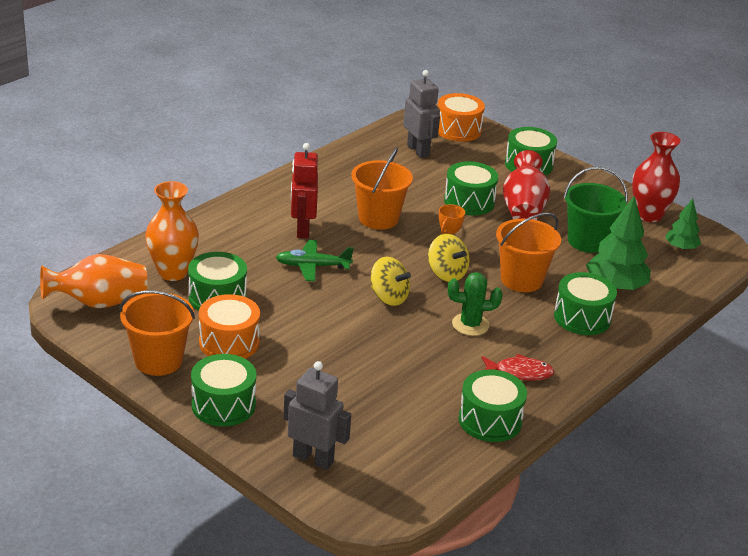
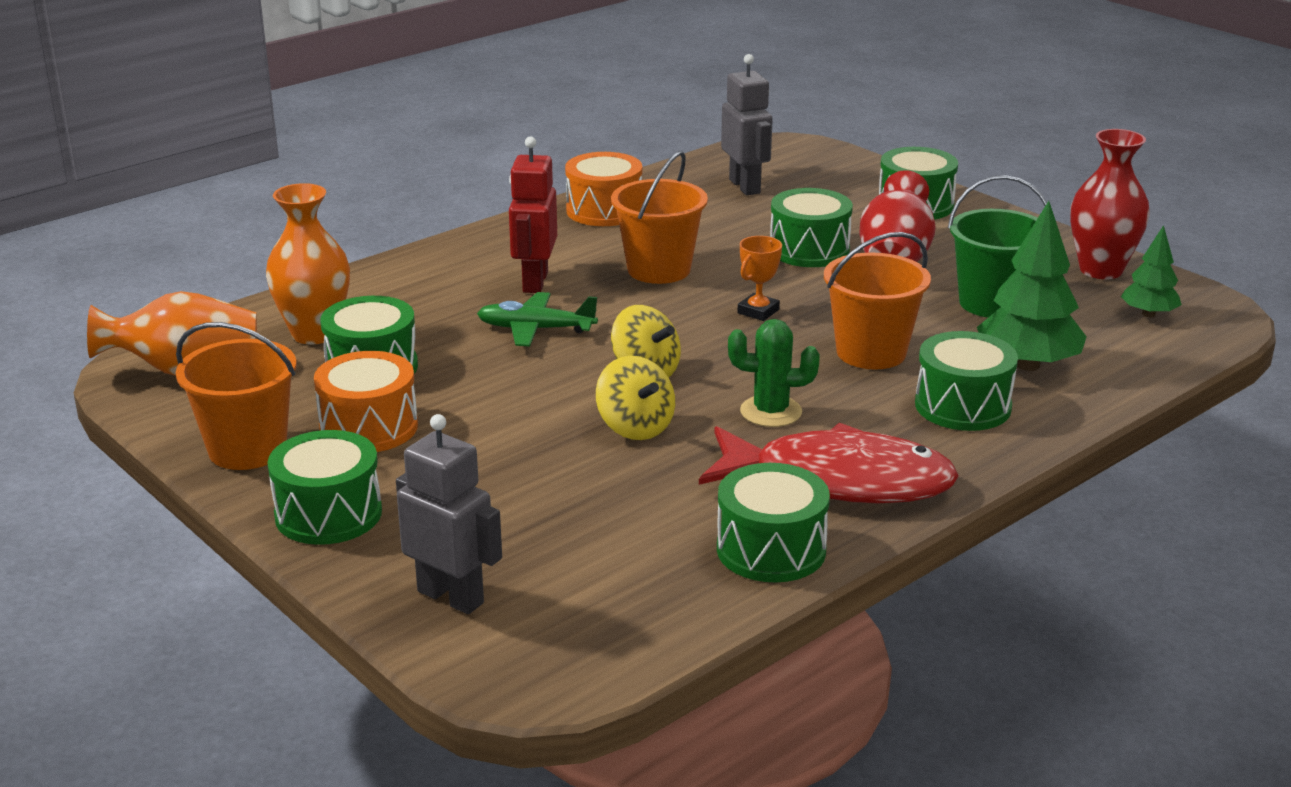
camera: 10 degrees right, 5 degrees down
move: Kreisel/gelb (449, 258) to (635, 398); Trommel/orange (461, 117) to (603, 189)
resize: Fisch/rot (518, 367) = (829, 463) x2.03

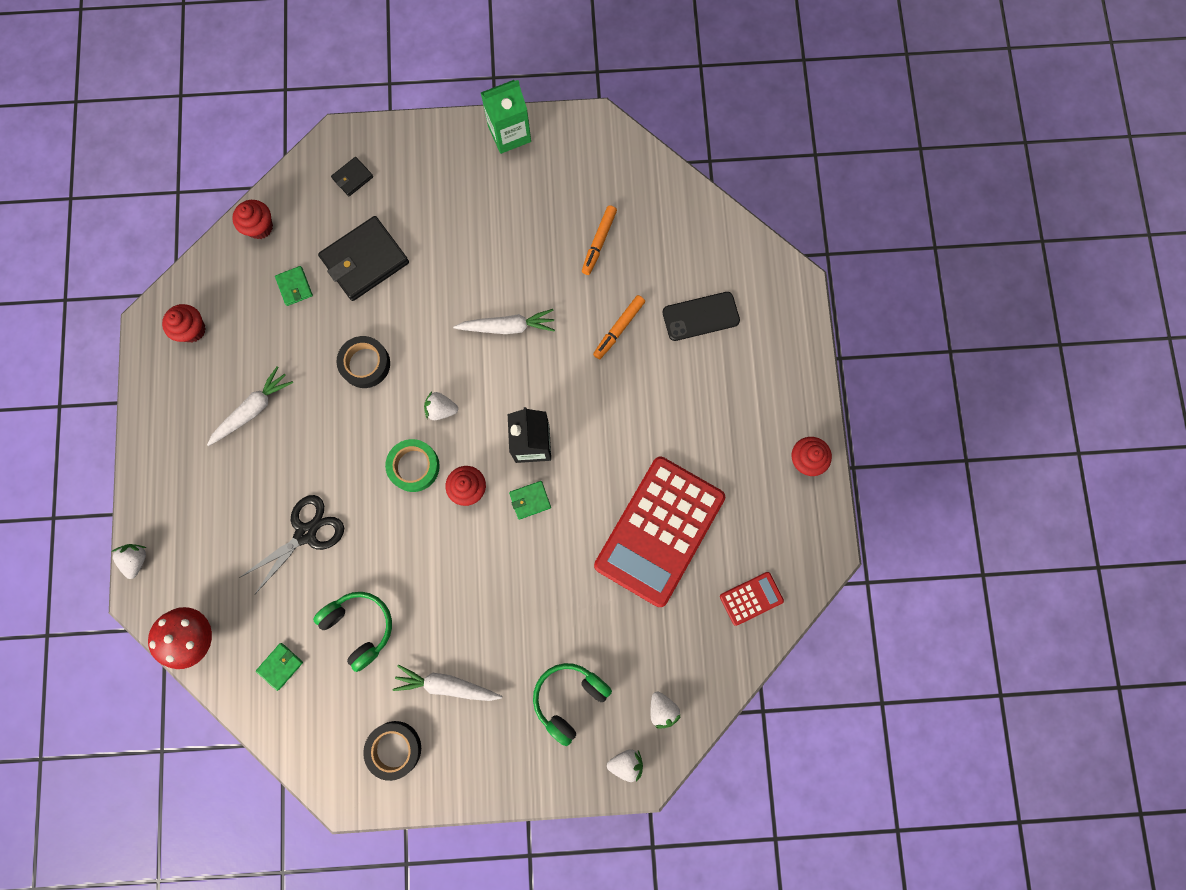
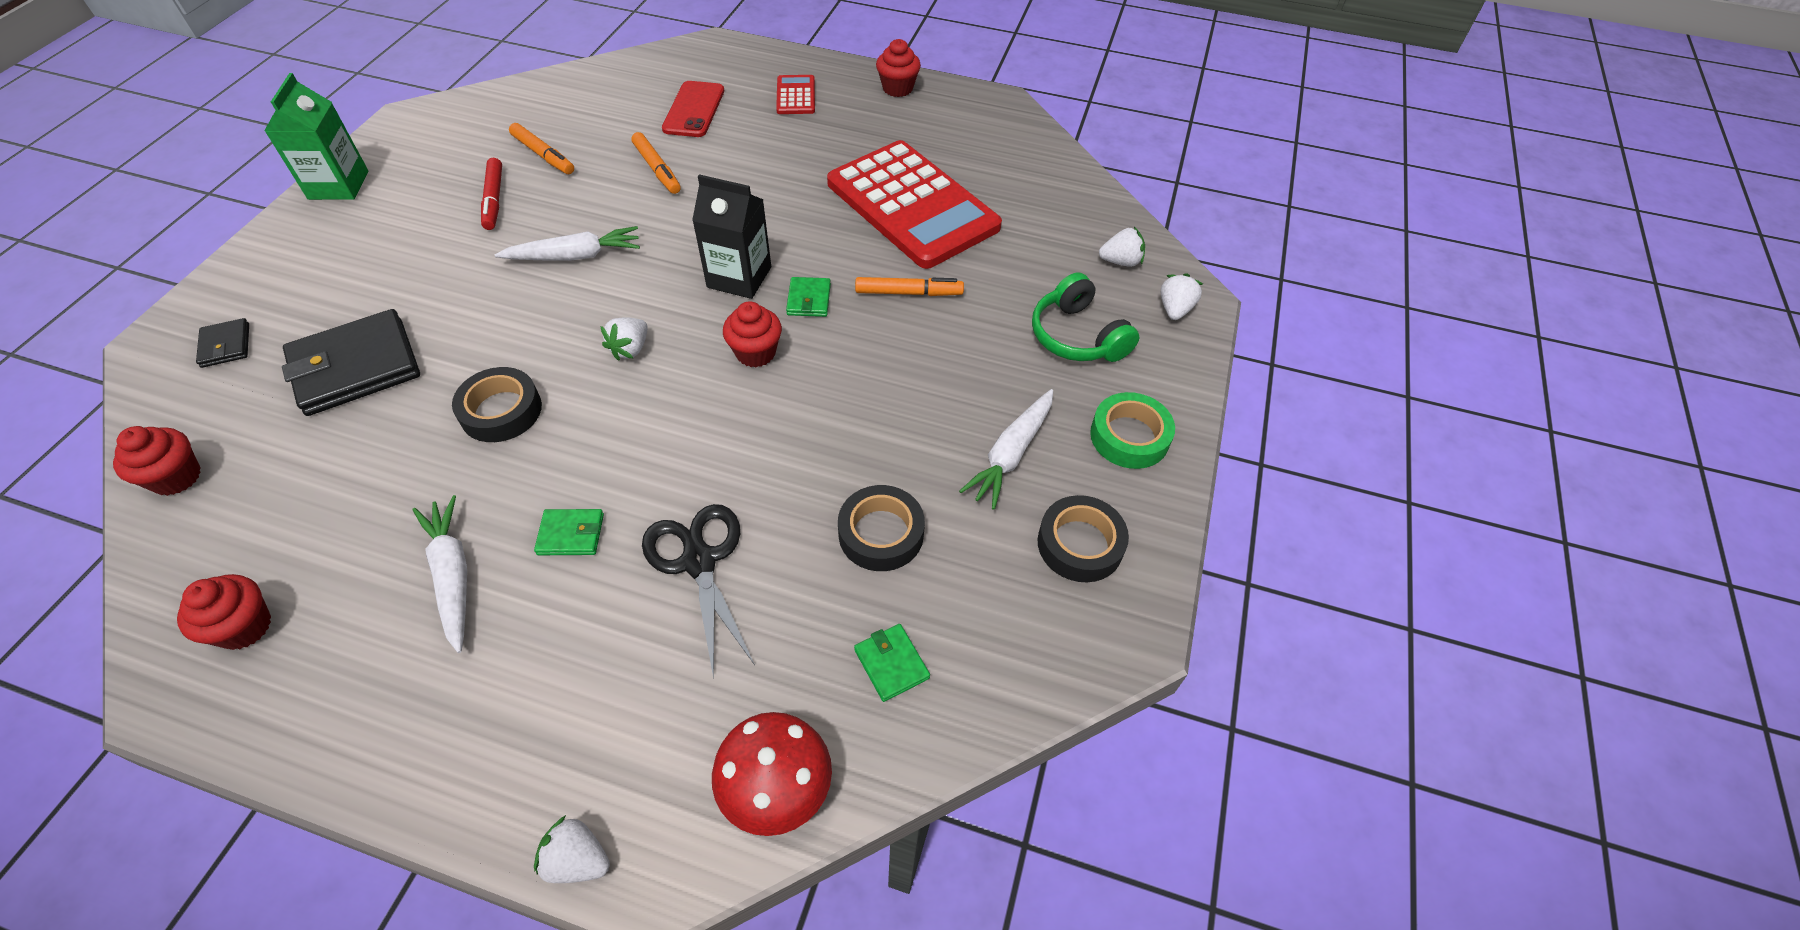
camera: 70 degrees left, 25 degrees down
insert: Filzstift/rot (491, 194); Filzstift/orange (909, 286)
move: Geldbörse/grün (294, 286) to (569, 532); Klebeband/grün (412, 465) to (1132, 430); Taschenrechner/rot (752, 599) to (795, 94)
replace: Kopfhörer/grün (352, 632) to Klebeband/schwarz (881, 528)
recolor: Handy/schwarz (701, 316) to Handy/rot (693, 109)
rotate: Geldbörse/schwarz (363, 258) = (351, 362) 75 degrees clockwise; Karotte/weiß (504, 321) = (567, 243) 60 degrees clockwise

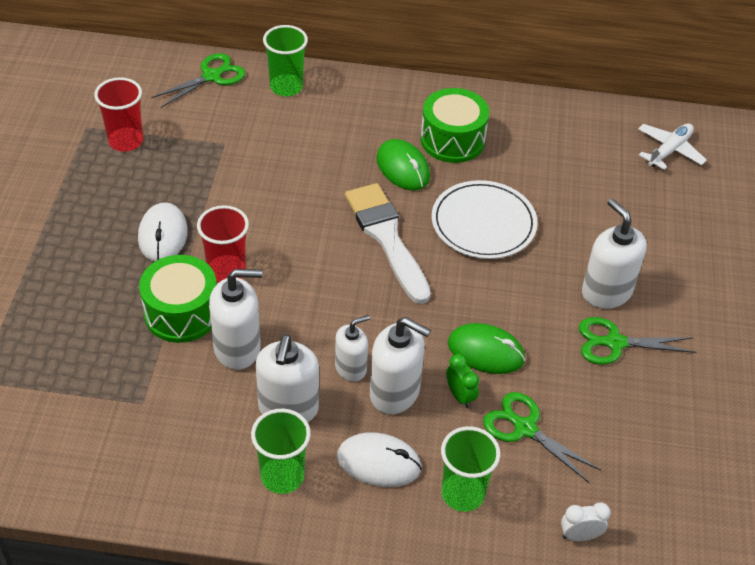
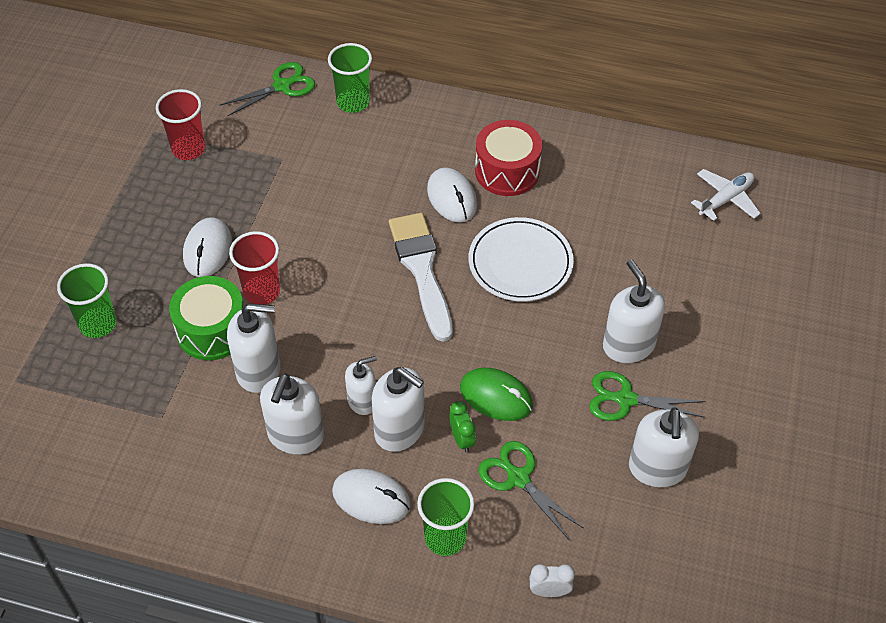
camera: 10 degrees right, 5 degrees up
insert: Seifenspender/weiß (664, 447)
move: Becher/grün (281, 451) to (87, 300)
recolor: Computermaus/grün (403, 165) to Computermaus/weiß (452, 194); Trommel/grün (455, 125) to Trommel/rot (508, 158)

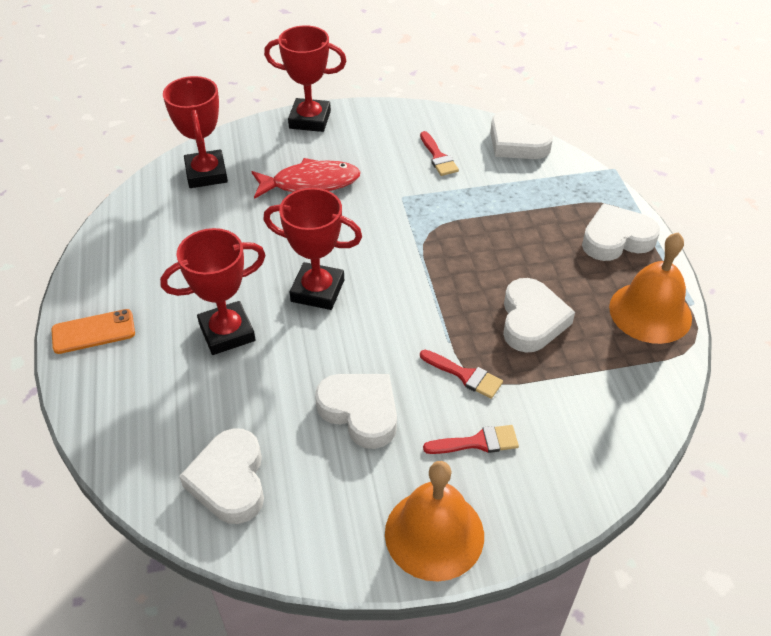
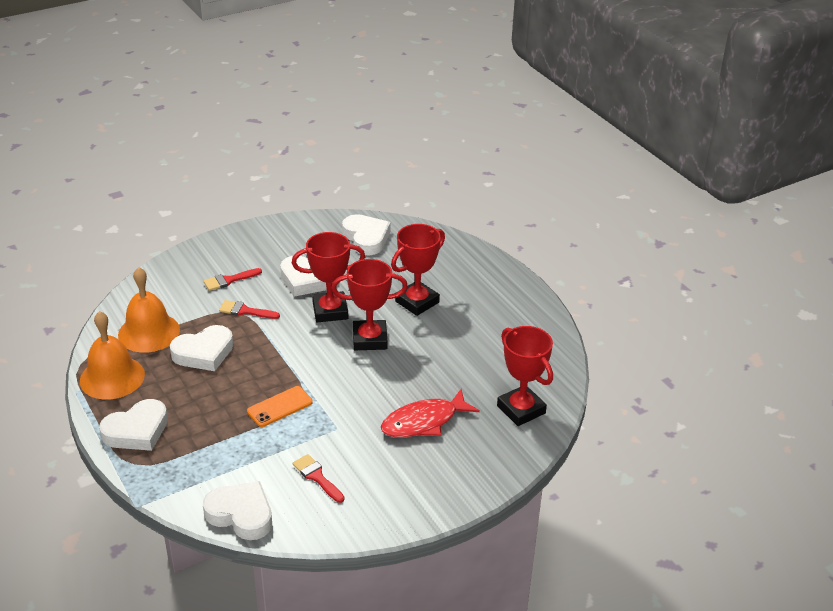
camera: 160 degrees right, 10 degrees down
move: Handy/orange (93, 331) to (280, 406); Pokal/rot (305, 78) to (328, 277); Glocke/orange (434, 521) to (149, 310)
rotate: Herz/weiß (539, 315) = (201, 348) 105 degrees counterclockwise

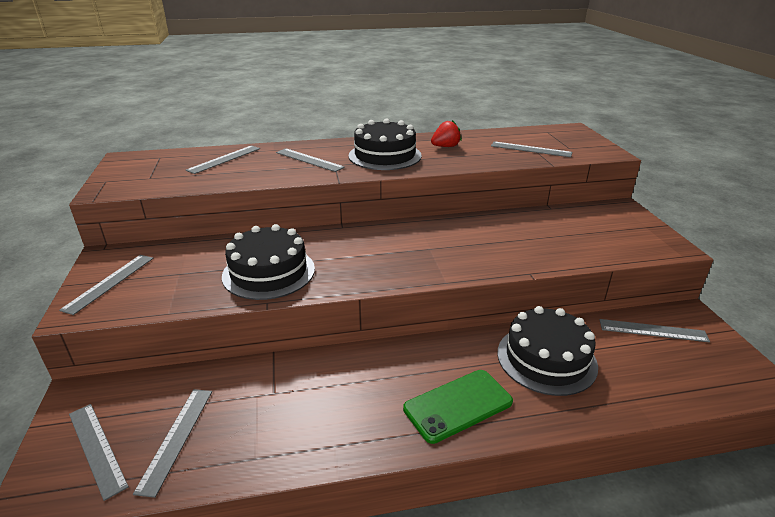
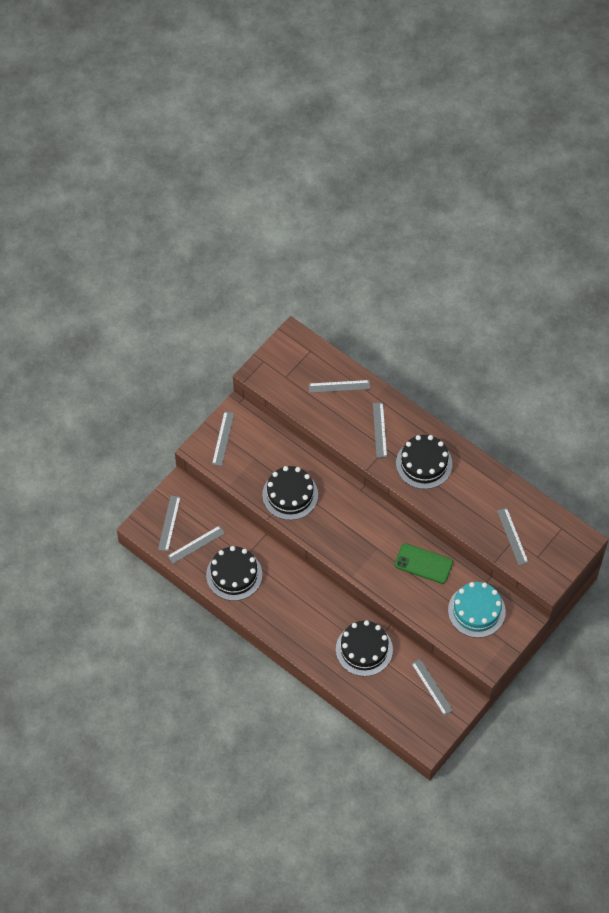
camera: 50 degrees right, 30 degrees up
delete: Erdbeere/rot (446, 133)
insert: Kuchen/schwarz (234, 573); Kuchen/türkis (477, 610)
move: Handy/grün (458, 407) to (424, 563)
rotate: Lineal/grau (106, 285) = (223, 438) 60 degrees counterclockwise

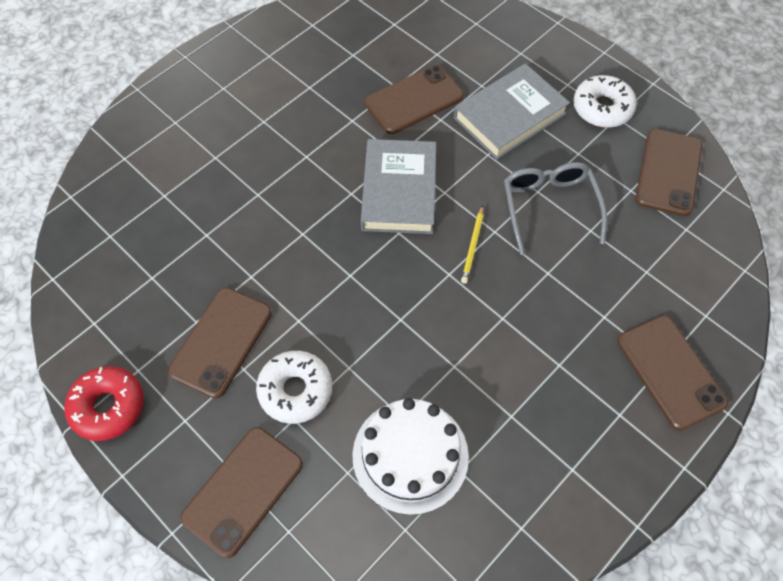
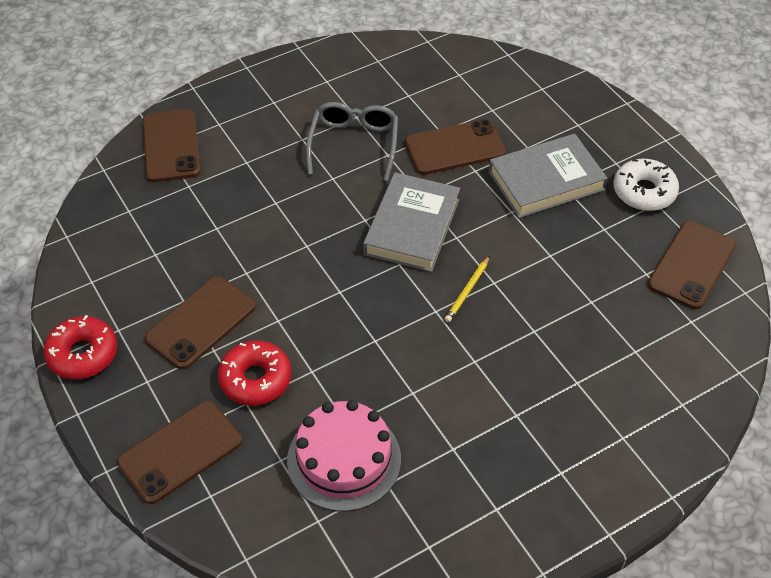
camera: 15 degrees right, 10 degrees down
move: Brille/grau (555, 208) to (352, 141); Handy/braun (673, 373) to (171, 145)
recolor: Donut/weiß (294, 387) to Donut/rot (254, 373); Kuchen/weiß (410, 456) to Kuchen/rosa (344, 455)

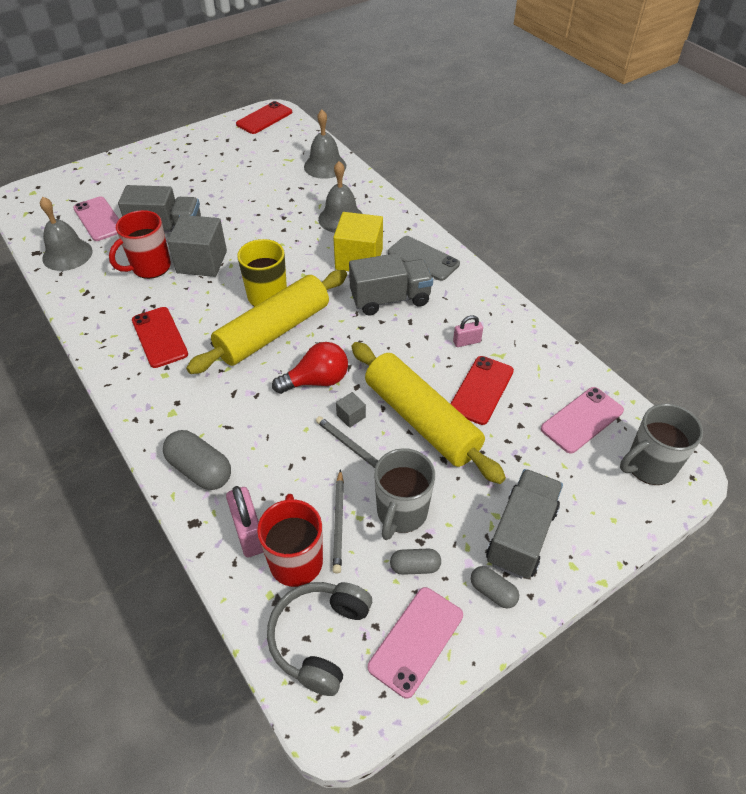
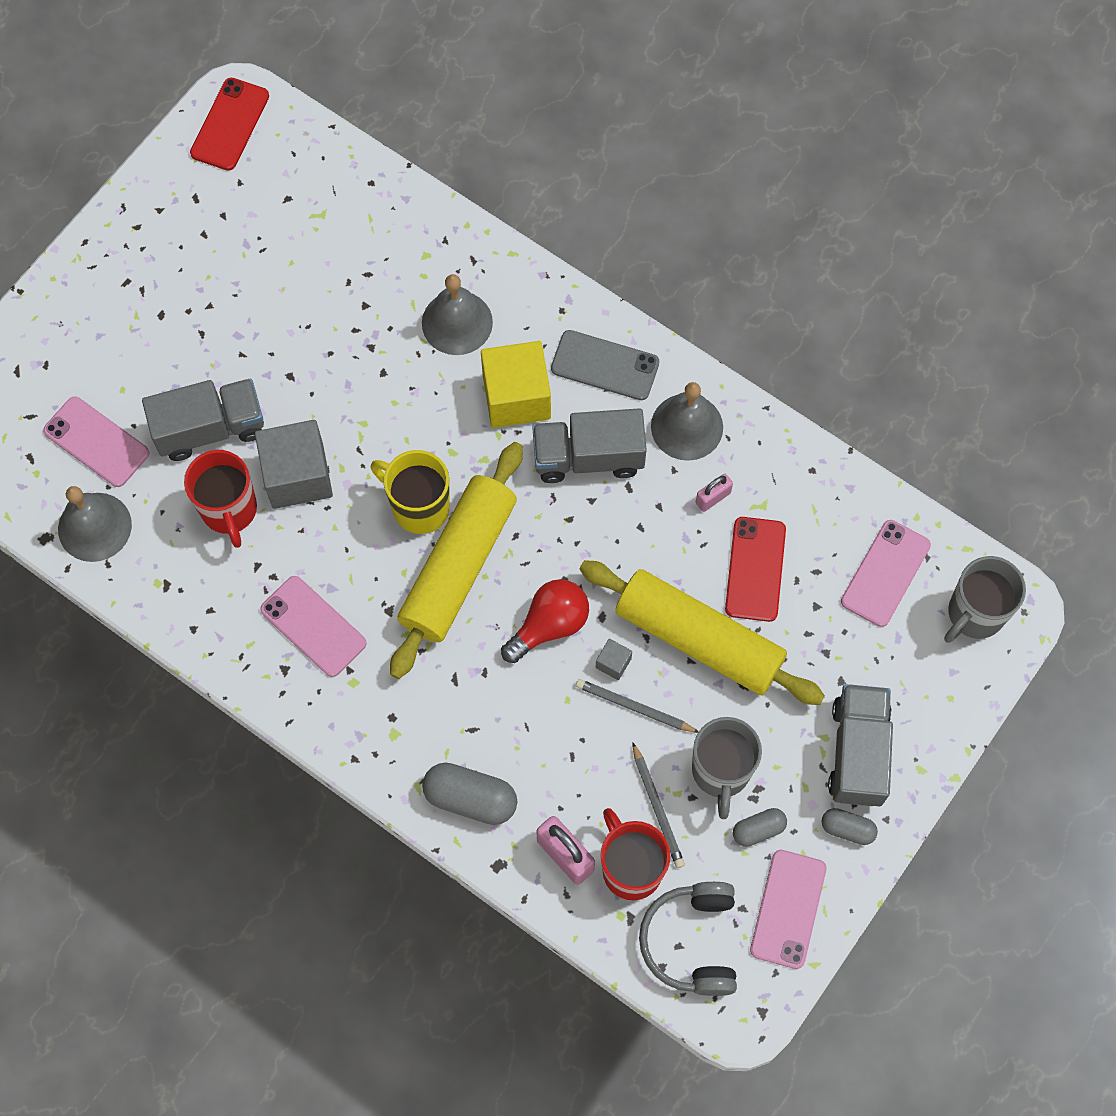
camera: 20 degrees left, 20 degrees up
move: Glocke/grau (325, 144) to (687, 421)
recolor: Handy/rot (160, 337) to Handy/rosa (313, 626)
rotate: Tasse/rot (140, 244) = (220, 499) 45 degrees counterclockwise; Lastwagen/grau (391, 284) = (589, 445) 150 degrees counterclockwise

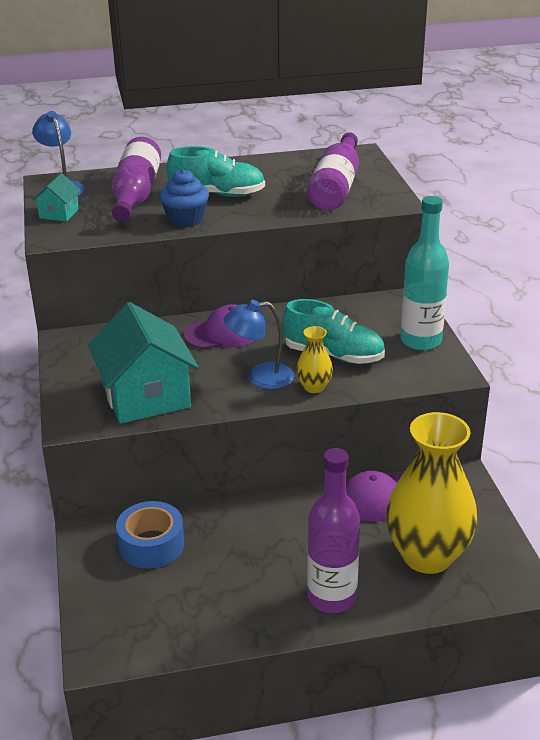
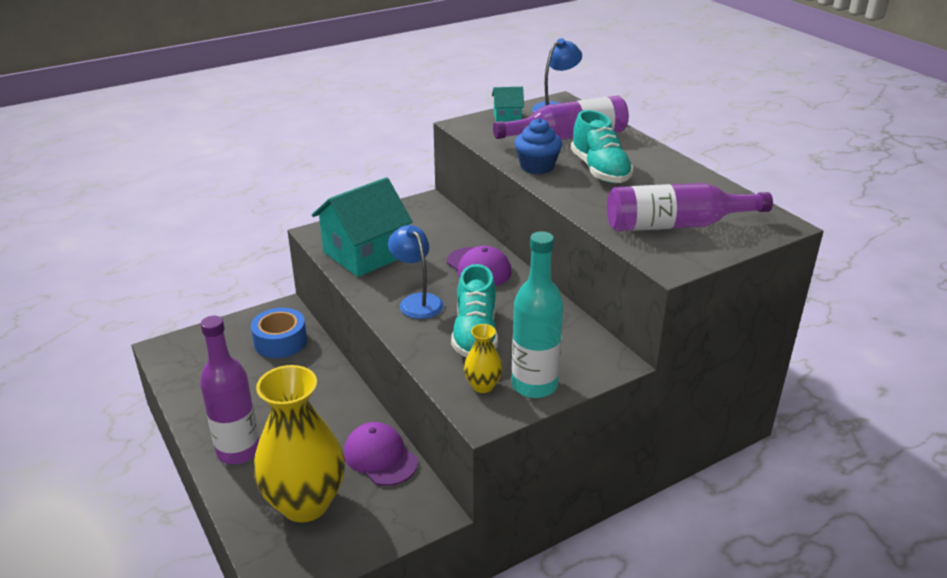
camera: 70 degrees right, 0 degrees up
move: Vase/gelb (314, 359) to (483, 358)

